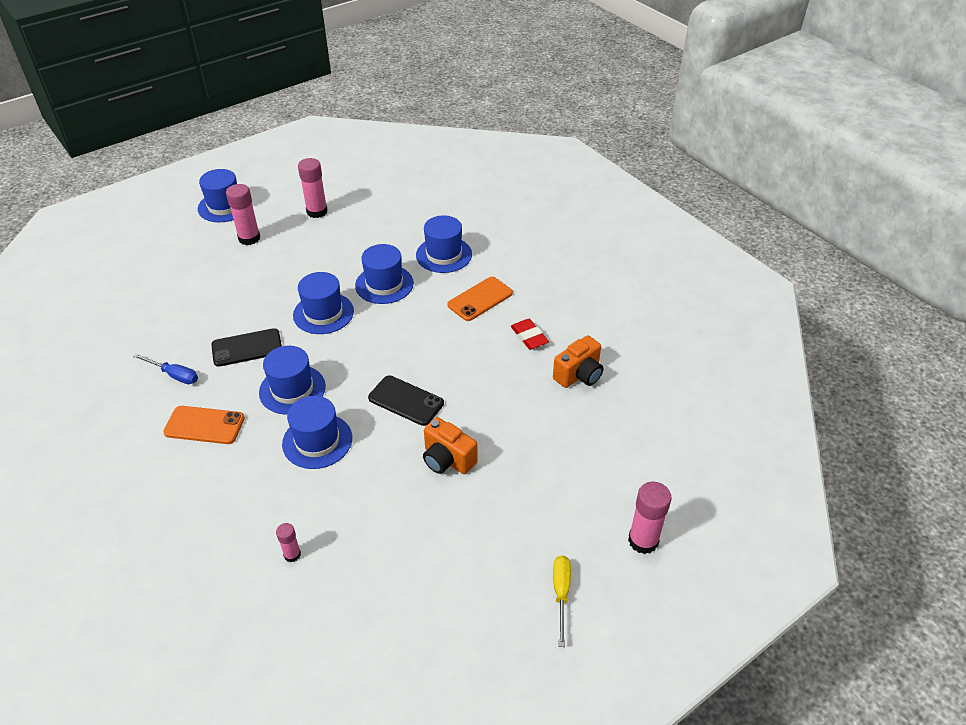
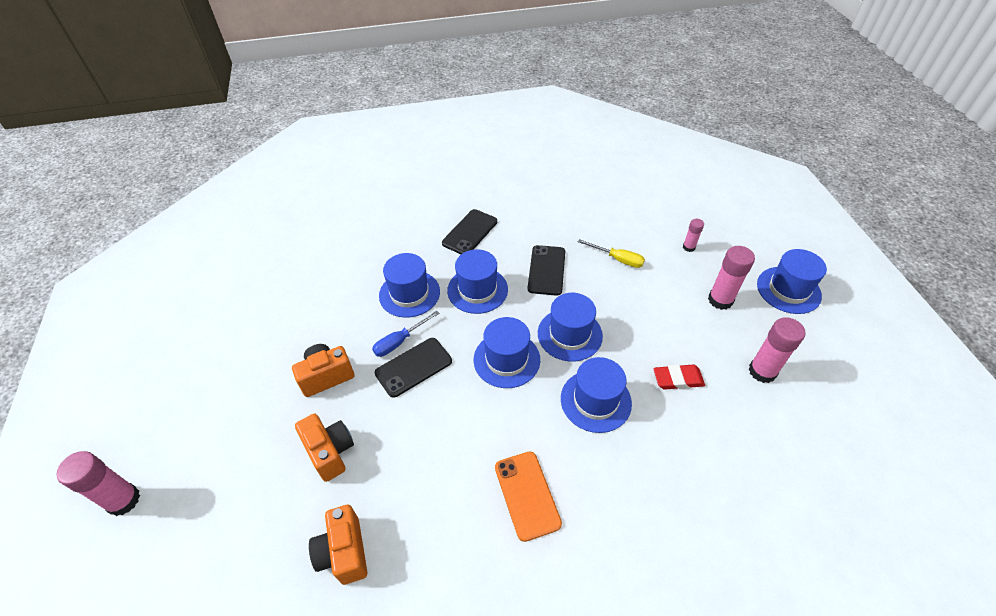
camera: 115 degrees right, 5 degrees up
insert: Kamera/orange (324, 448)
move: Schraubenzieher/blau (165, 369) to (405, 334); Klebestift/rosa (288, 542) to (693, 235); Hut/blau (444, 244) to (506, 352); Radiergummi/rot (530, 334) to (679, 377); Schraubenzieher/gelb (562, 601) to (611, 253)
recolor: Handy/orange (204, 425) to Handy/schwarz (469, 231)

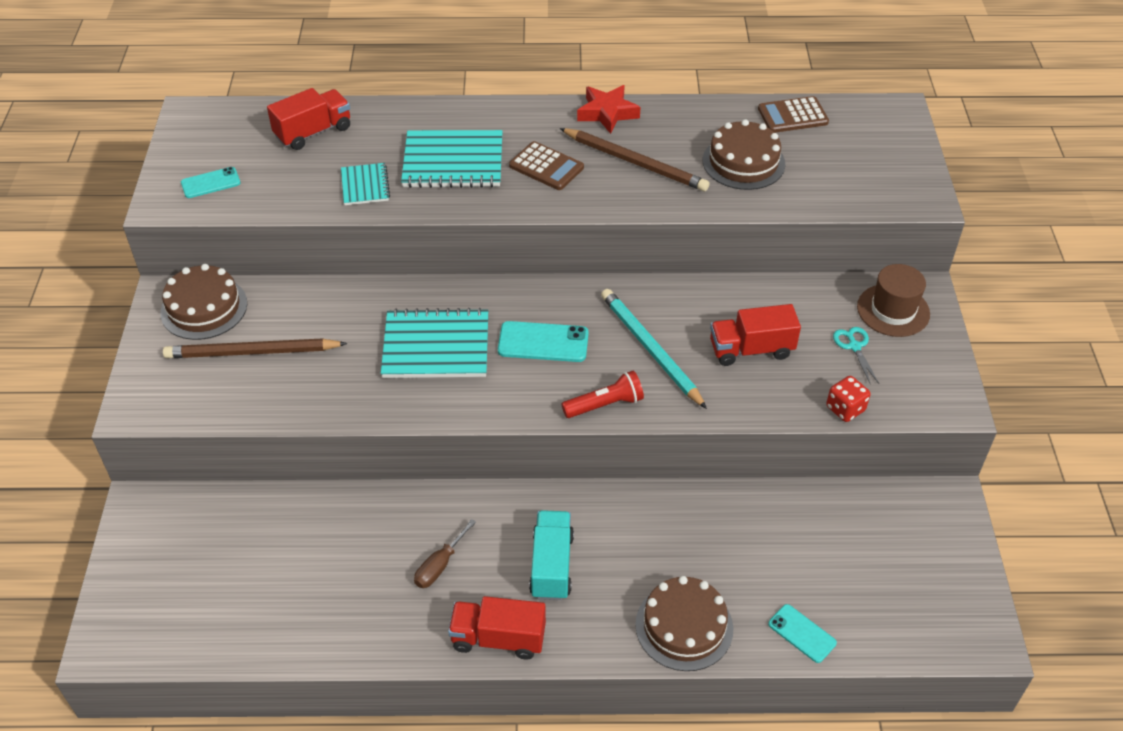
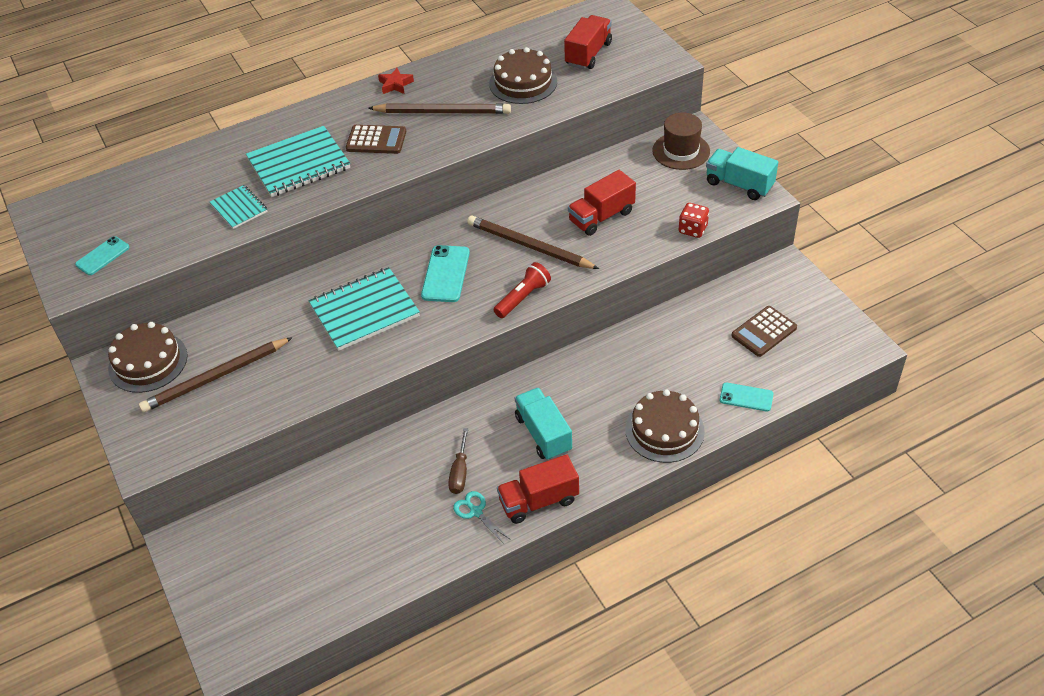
camera: 25 degrees left, 0 degrees up
insert: Lastwagen/türkis (742, 173)
move: Lastwagen/rot (308, 119) to (588, 42); Taschenrechner/braun (793, 114) to (764, 331); Schere/türkis (856, 356) to (482, 518)
recolor: Bleistift/türkis (654, 349) to Bleistift/braun (533, 242)
rotate: Handy/türkis (543, 341) = (445, 273) 60 degrees counterclockwise
resize: Stern/rot (608, 109) = (396, 81) x0.66

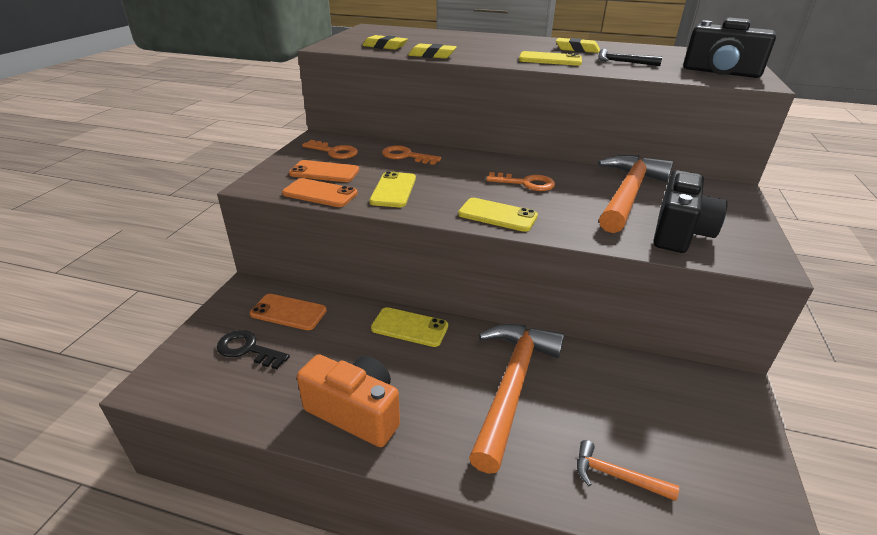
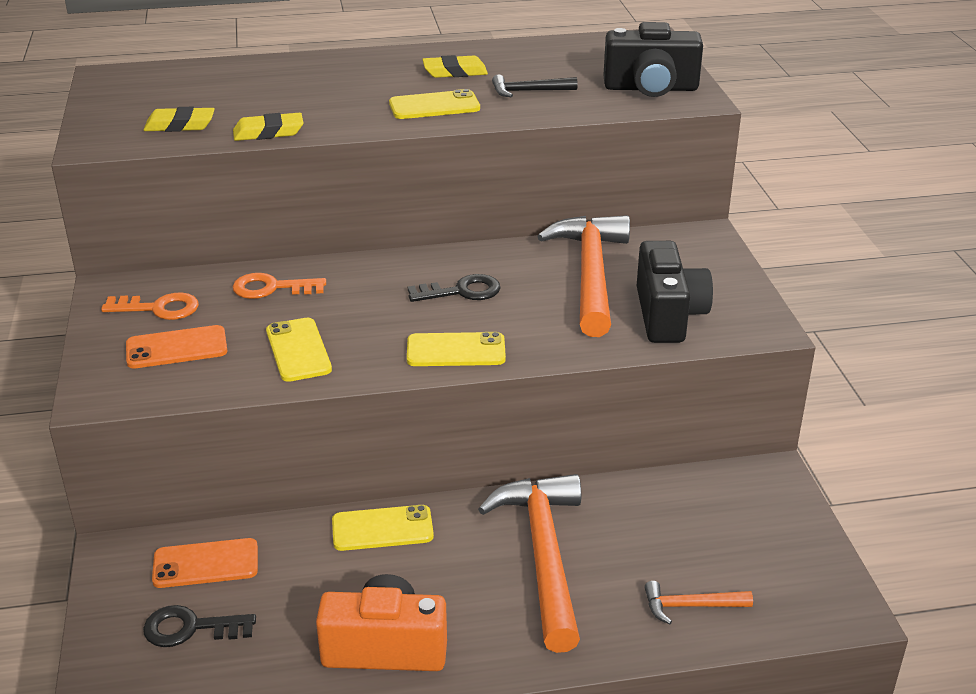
camera: 25 degrees left, 0 degrees up
delete: Handy/orange (320, 192)
recolor: Schlüssel/orange (521, 181) to Schlüssel/schwarz (454, 288)

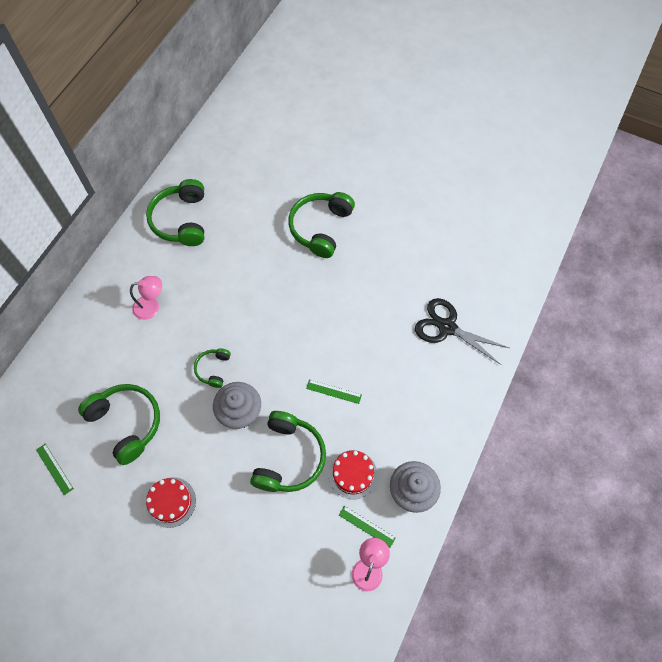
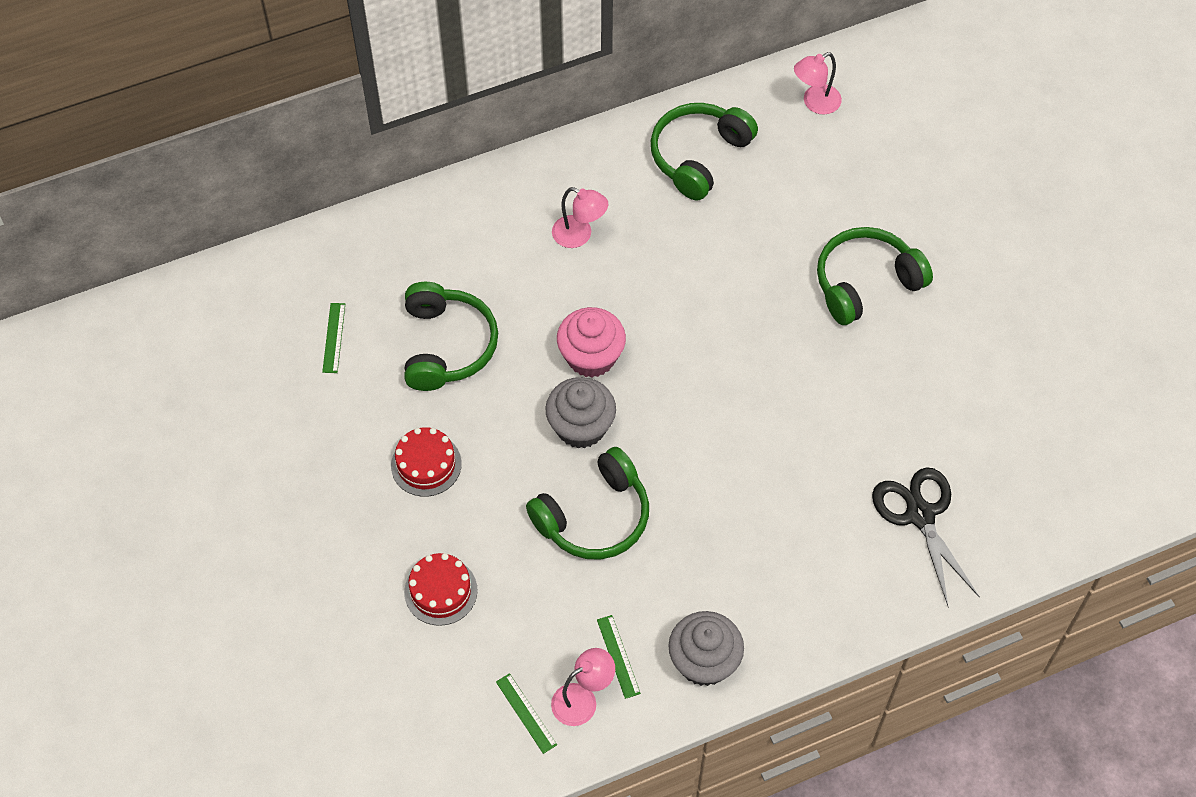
camera: 40 degrees right, 5 degrees down
insert: Lampe/rosa (818, 83)
move: Lineal/grün (334, 391) to (526, 713); Kuchen/rot (353, 474) to (441, 589)
replace: Kopfhörer/grün (212, 368) to Muffin/rosa (591, 342)

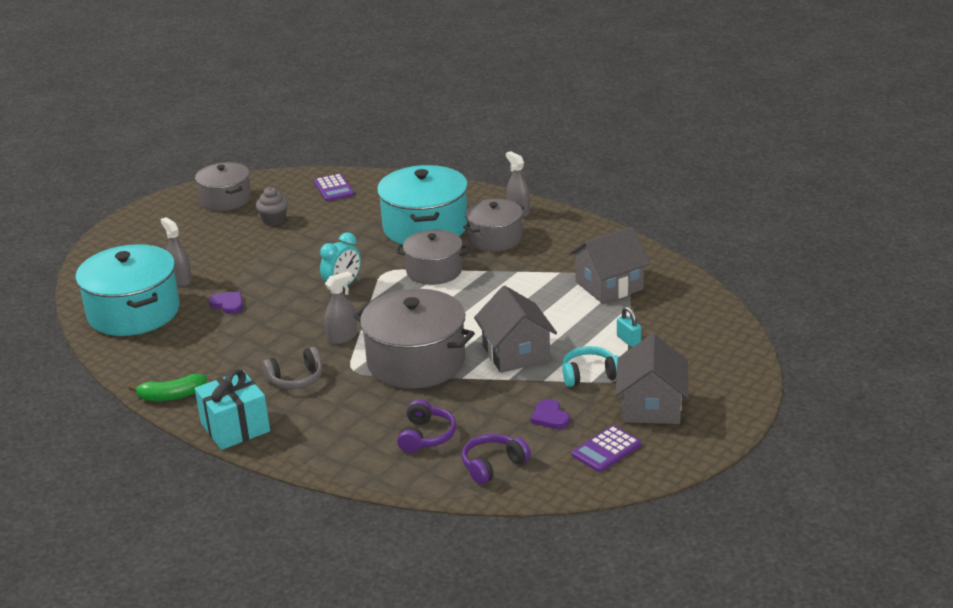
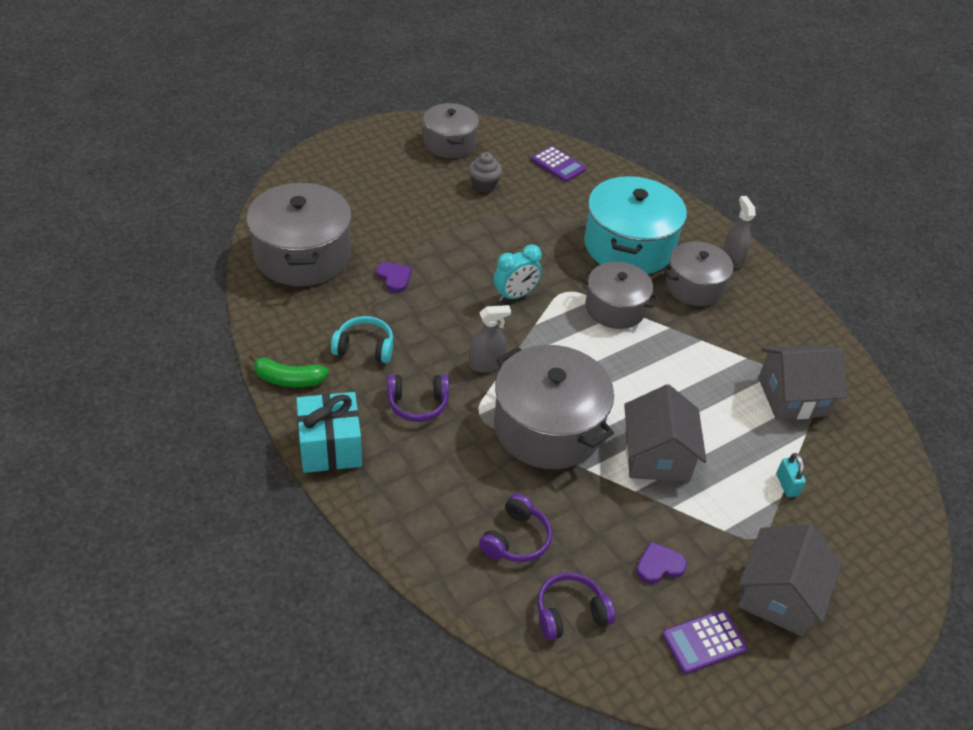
camera: 15 degrees right, 15 degrees up
delete: Sprühflasche/grau (176, 251)
move: Kopfhörer/türkis (590, 366) to (362, 339)
recolor: Kochtopf/türkis (128, 290) to Kochtopf/grau (299, 234); Kopfhörer/grau (292, 368) to Kopfhörer/lila (418, 398)
rotate: Taschenrechner/lila (334, 187) = (558, 164) 45 degrees counterclockwise; Herz/lila (550, 414) = (661, 563) 75 degrees clockwise

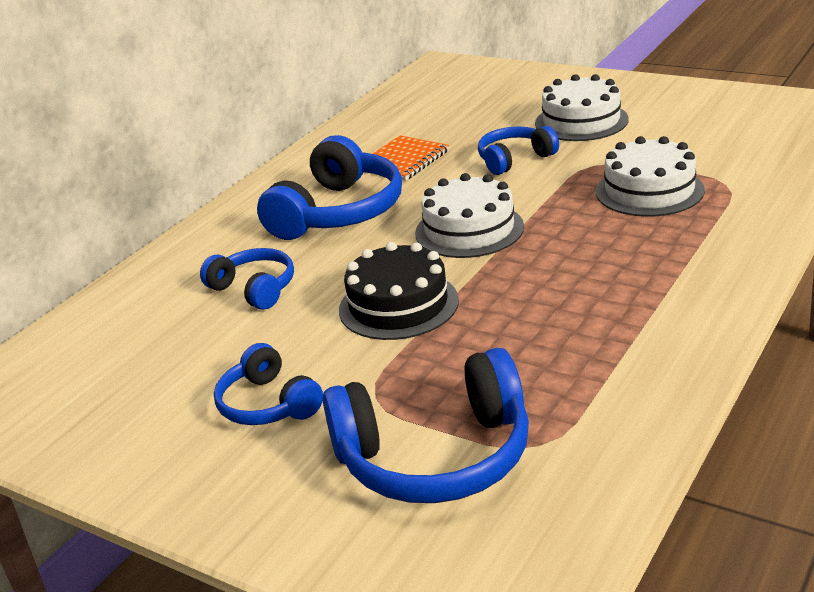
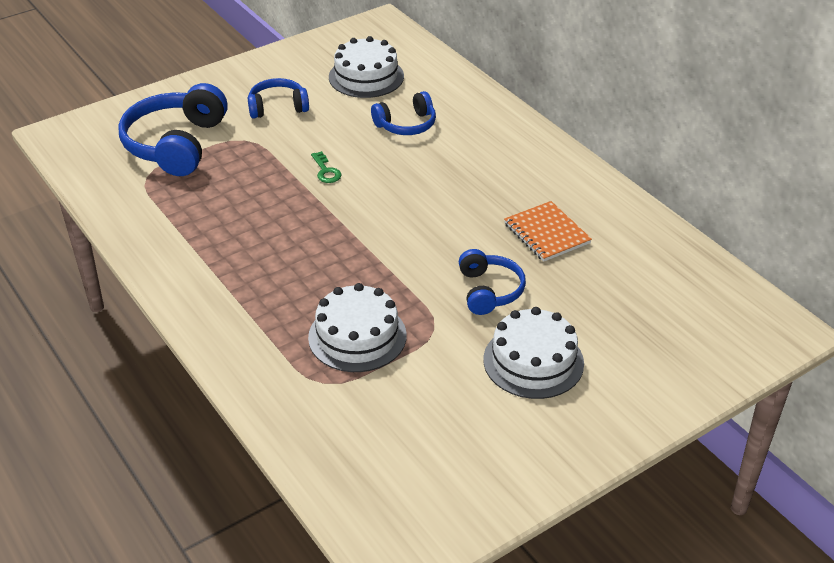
camera: 110 degrees right, 10 degrees up
delete: Kopfhörer/blau (329, 187)
move: Kuchen/weiß (469, 215) to (366, 67)
replace: Kuchen/schwarz (399, 291) to Schlüssel/grün (326, 167)

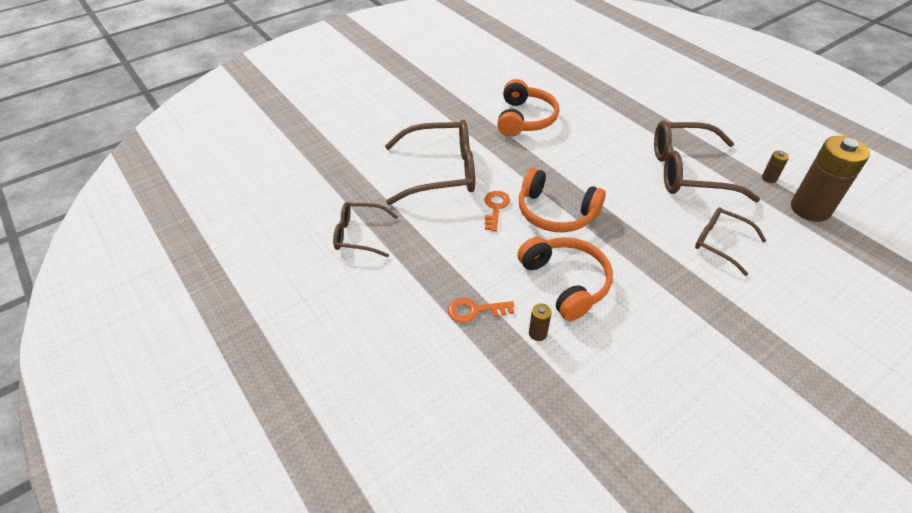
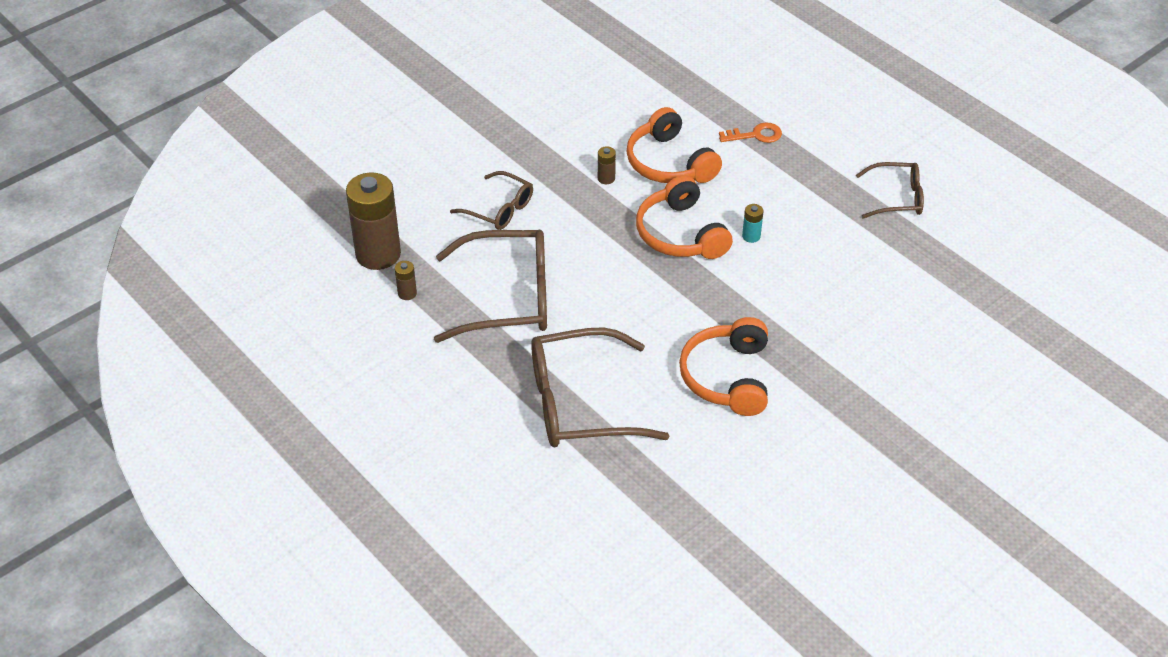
camera: 175 degrees right, 0 degrees up
move: Brille/braun (430, 162) to (600, 387); Batterie/braun (540, 322) to (607, 165)
replace: Schlüssel/orange (497, 211) to Batterie/türkis (753, 223)
rotate: Kopfhörer/orange (562, 200) = (684, 217) 135 degrees counterclockwise

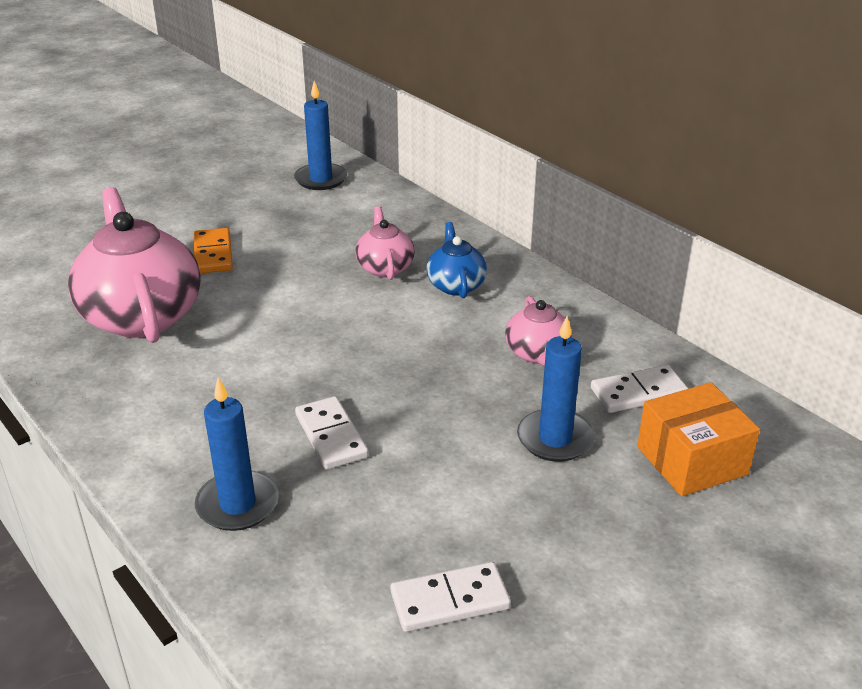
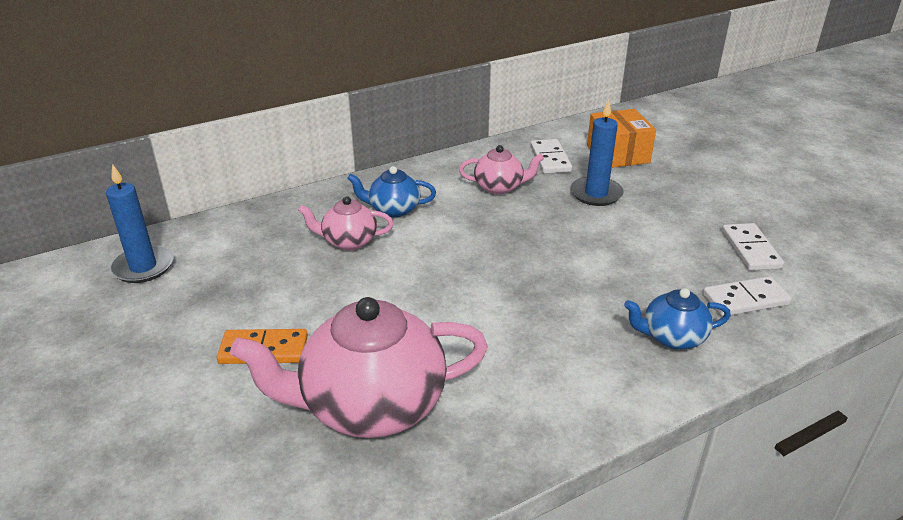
camera: 80 degrees left, 0 degrees up
move: Dominostein/weiß (332, 433) to (747, 296)
replace: Kerze/blau (237, 454) to Teekanne/blau (677, 319)

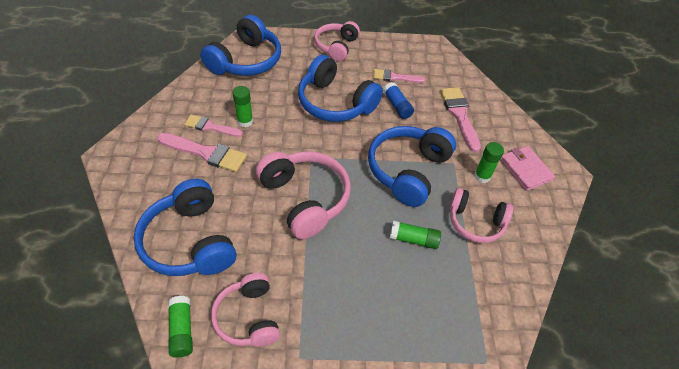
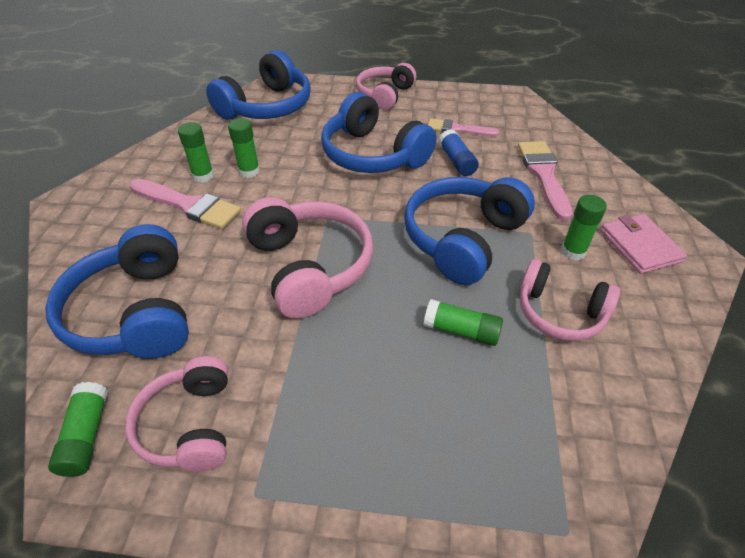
camera: 10 degrees right, 5 degrees down
replace: Pinsel/rosa (213, 126) to Klebestift/grün (196, 152)

